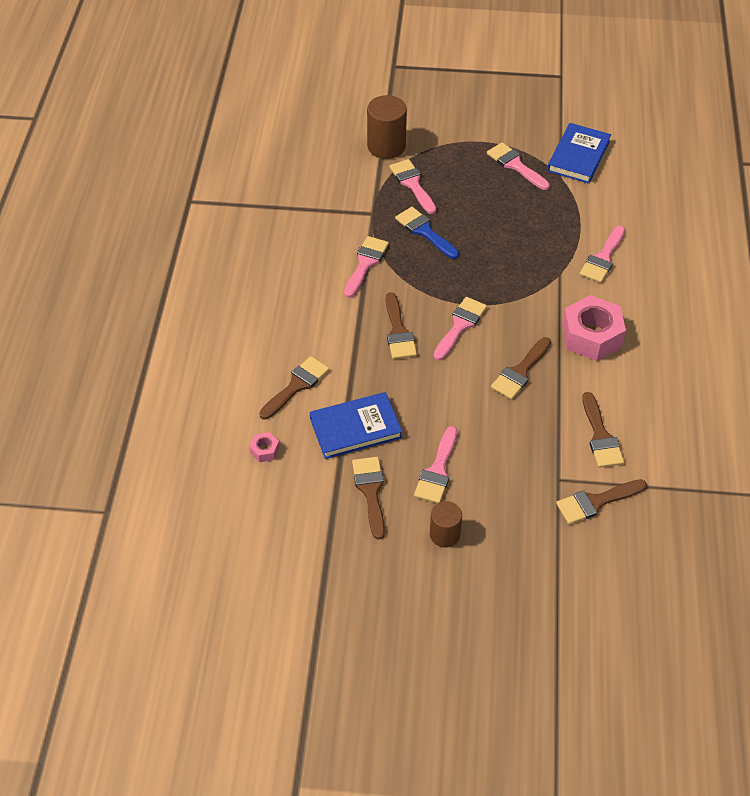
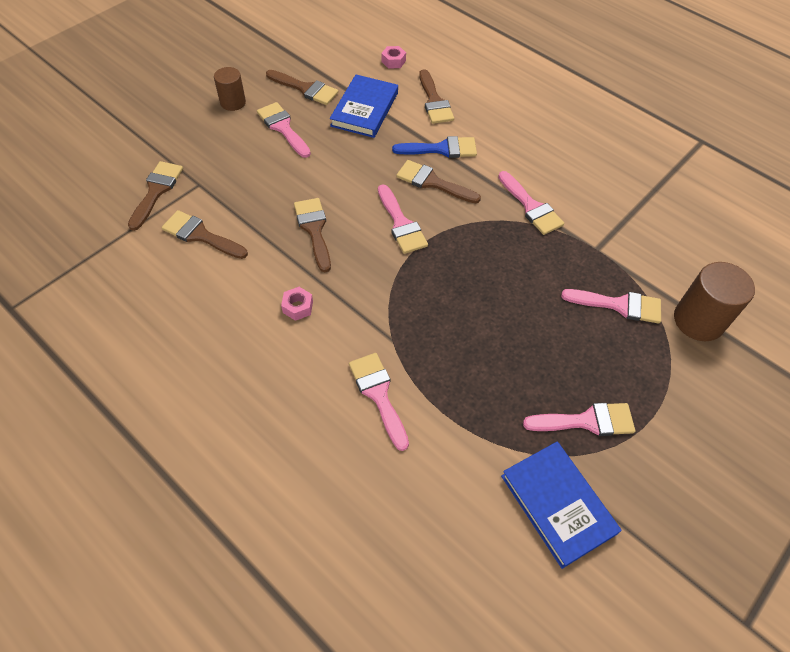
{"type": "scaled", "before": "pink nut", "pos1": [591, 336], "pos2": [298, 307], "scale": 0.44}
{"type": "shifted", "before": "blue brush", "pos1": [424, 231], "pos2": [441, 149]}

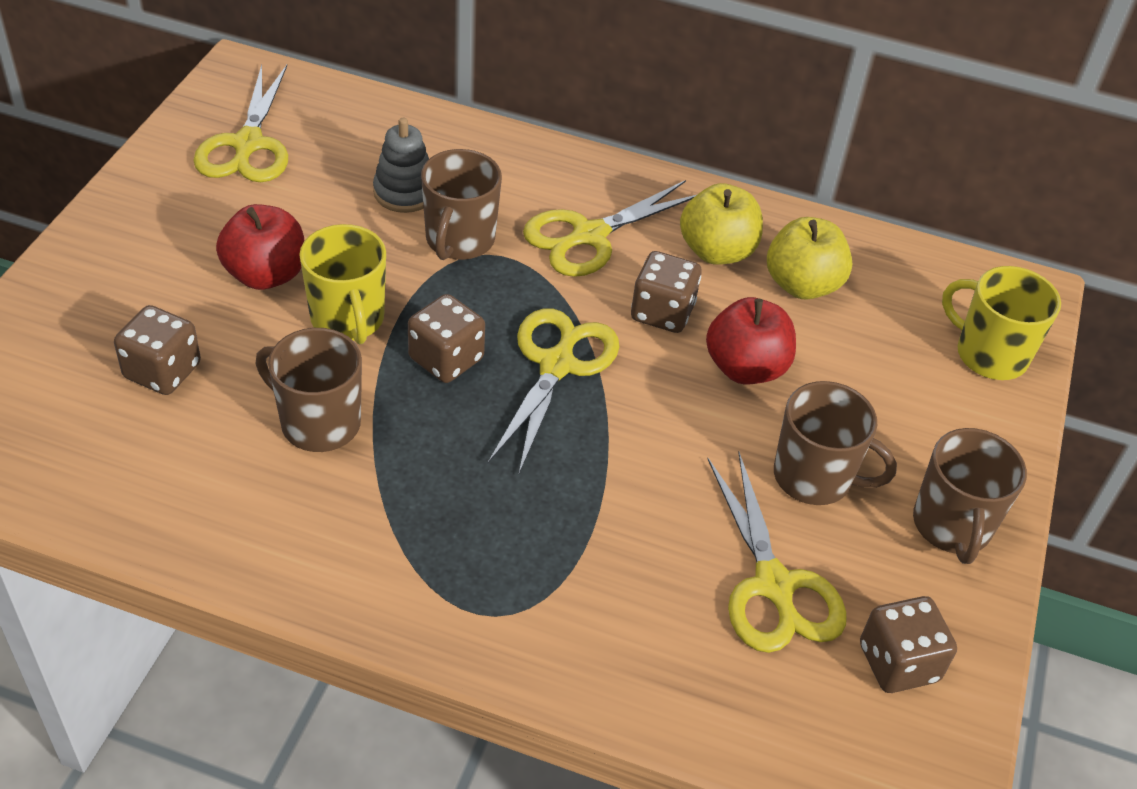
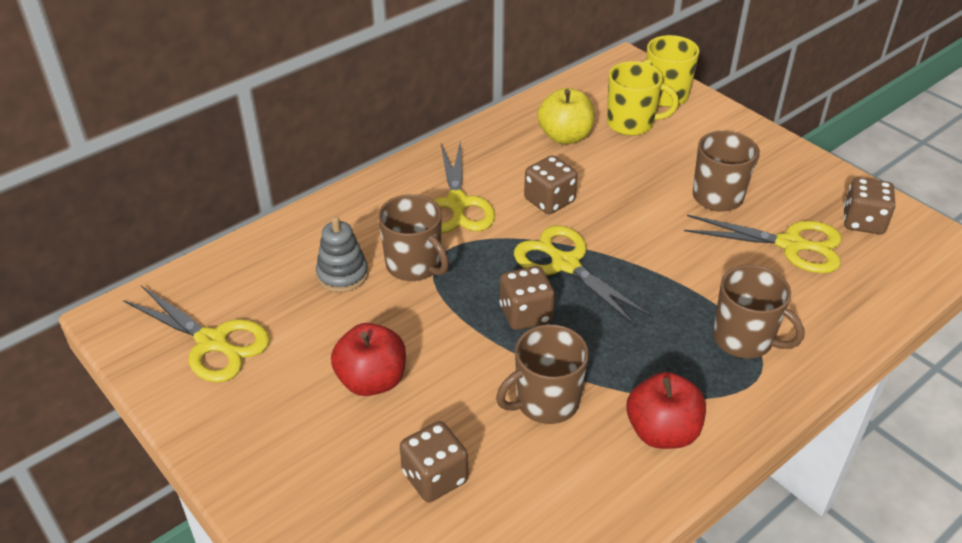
{"type": "shifted", "before": "yellow mug", "pos1": [348, 319], "pos2": [631, 123]}
{"type": "shifted", "before": "red apple", "pos1": [745, 368], "pos2": [662, 432]}
{"type": "shifted", "before": "brown mug", "pos1": [952, 526], "pos2": [744, 339]}
{"type": "gone", "before": "yellow apple", "pos1": [717, 251]}

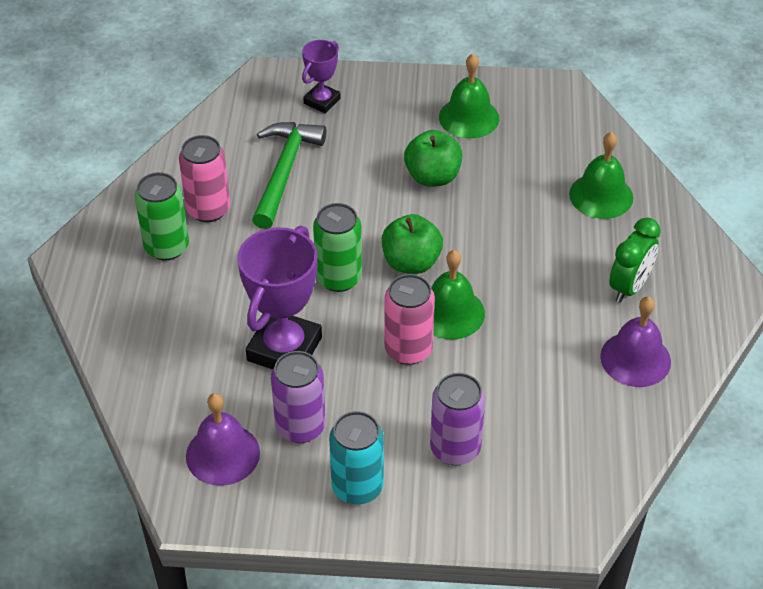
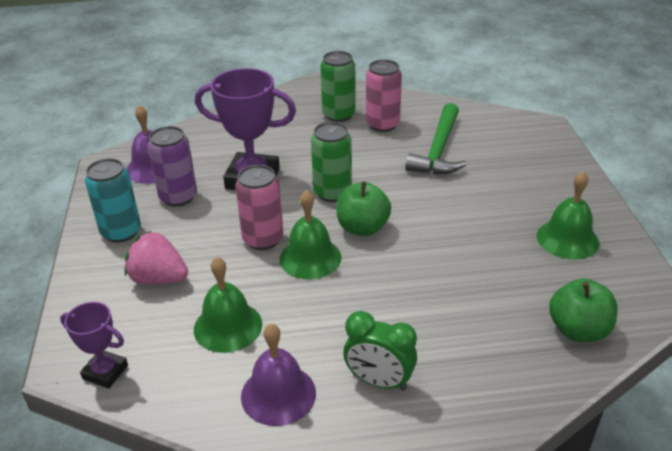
{"type": "shifted", "before": "purple trophy", "pos1": [322, 101], "pos2": [105, 372]}
{"type": "swapped", "before": "purple can", "after": "pink strawberry", "pos1": [455, 448], "pos2": [159, 279]}
{"type": "shifted", "before": "green bell", "pos1": [601, 195], "pos2": [228, 326]}
{"type": "rotated", "before": "green hammer", "pos1": [284, 172], "pos2": [439, 150], "turn": 105}
{"type": "shifted", "before": "green apple", "pos1": [432, 177], "pos2": [578, 330]}

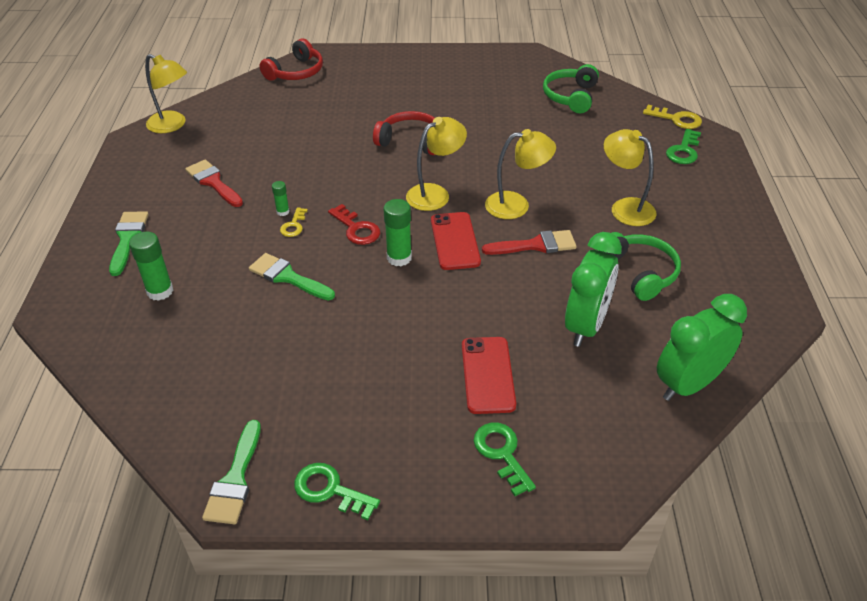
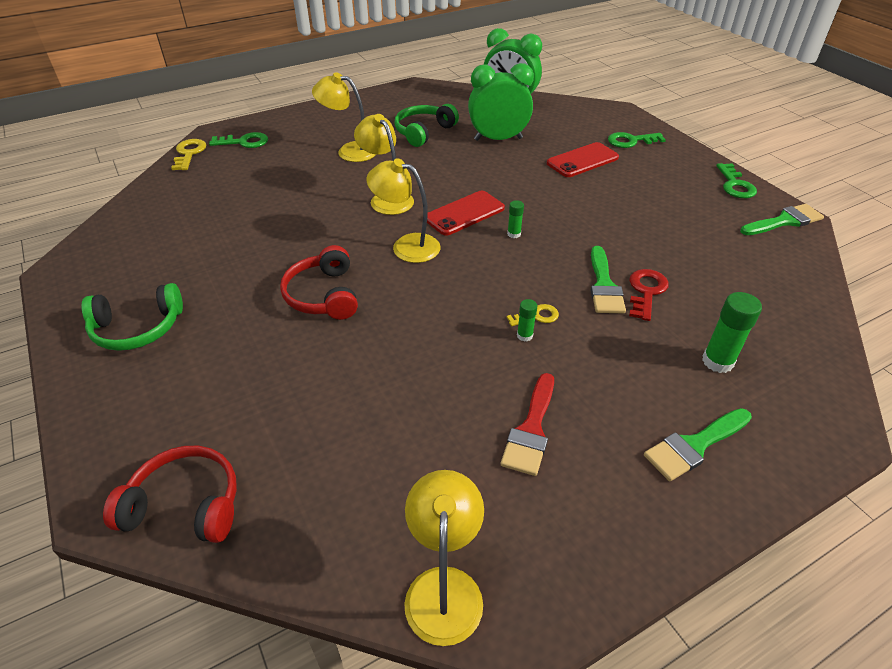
{"type": "shifted", "before": "green headphones", "pos1": [571, 96], "pos2": [137, 328]}
{"type": "rotated", "before": "yellow lamp", "pos1": [625, 208], "pos2": [349, 151], "turn": 90}
{"type": "scaled", "before": "green glue stick", "pos1": [399, 258], "pos2": [514, 234], "scale": 0.55}
{"type": "rotated", "before": "green key", "pos1": [502, 453], "pos2": [631, 141], "turn": 45}
{"type": "shifted", "before": "red key", "pos1": [356, 229], "pos2": [646, 292]}
{"type": "gone", "before": "red brush", "pos1": [535, 245]}

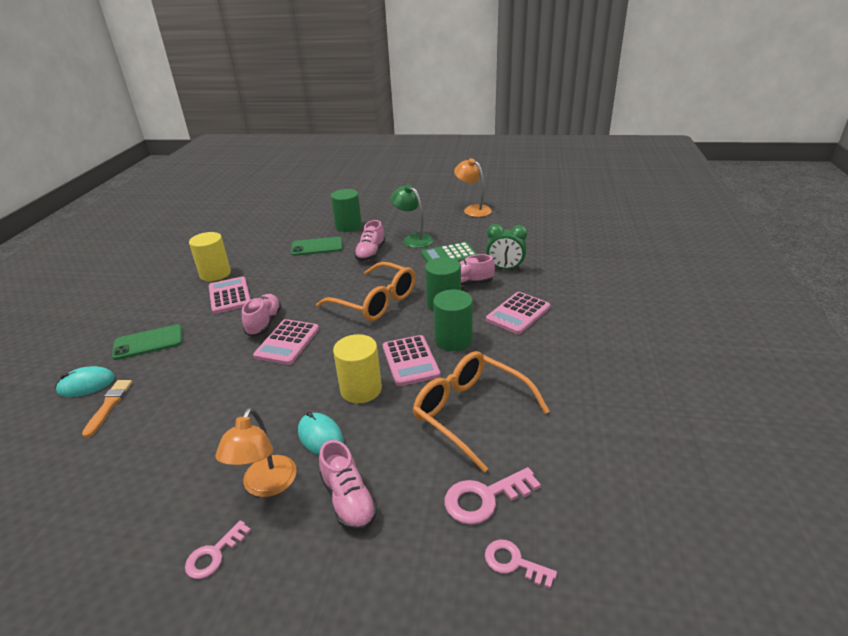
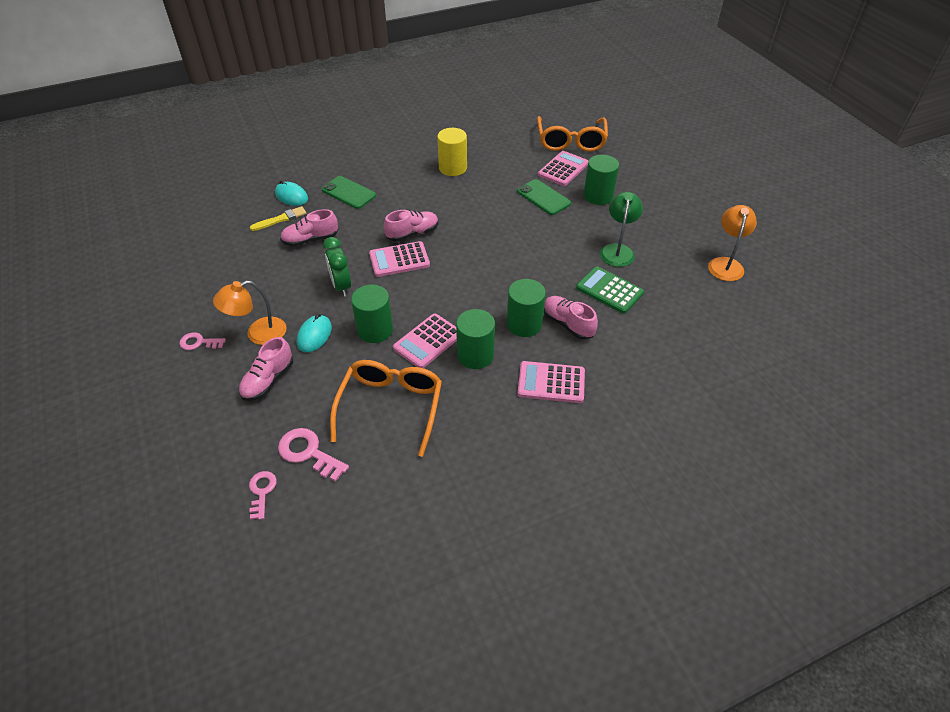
{"type": "repainted", "before": "orange brush", "after": "yellow brush", "pos1": [109, 405], "pos2": [280, 219]}
{"type": "shifted", "before": "pink shoe", "pos1": [370, 253], "pos2": [310, 240]}
{"type": "shifted", "before": "green clock", "pos1": [505, 269], "pos2": [341, 286]}
{"type": "repainted", "before": "yellow cylinder", "after": "green cylinder", "pos1": [361, 389], "pos2": [375, 330]}
{"type": "shifted", "before": "orange glasses", "pos1": [375, 301], "pos2": [571, 141]}
{"type": "shifted", "before": "pink calculator", "pos1": [229, 296], "pos2": [563, 169]}

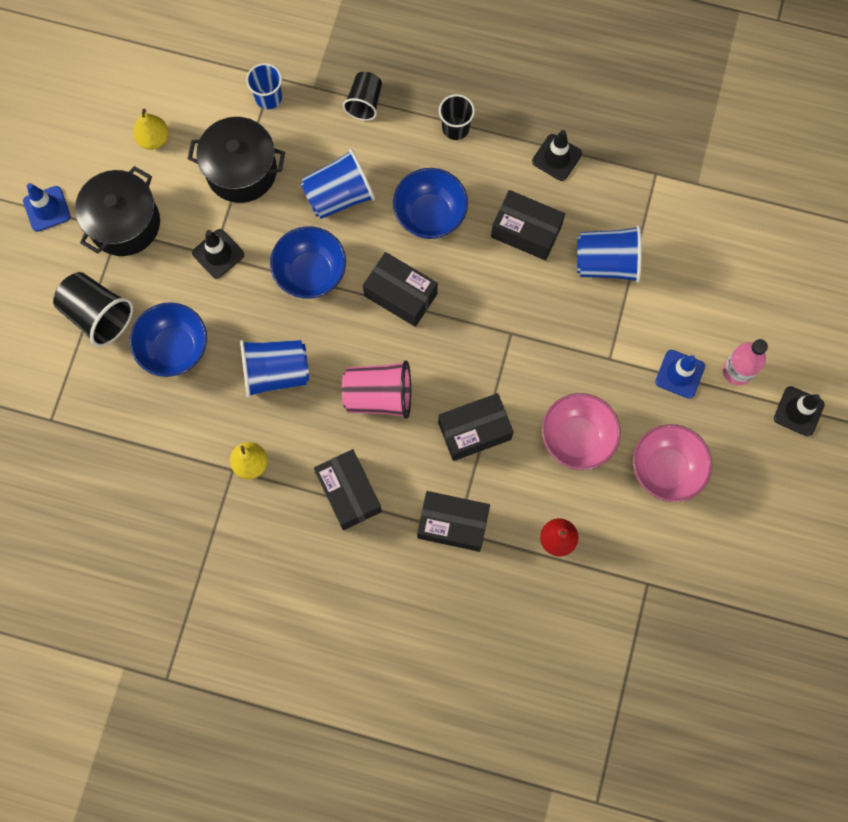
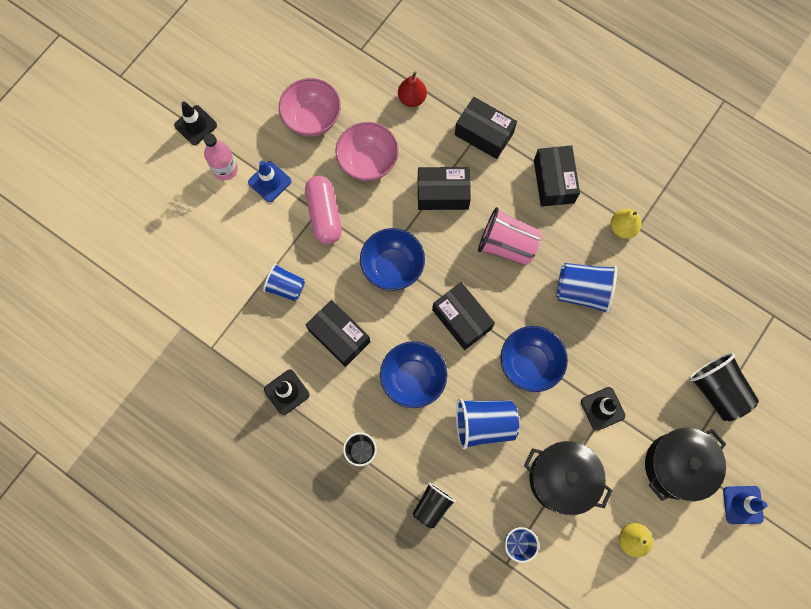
{"type": "scaled", "before": "blue cup", "pos1": [606, 263], "pos2": [286, 287], "scale": 0.65}
{"type": "new", "after": "pink capsule", "pos2": [324, 214]}
{"type": "shifted", "before": "blue bowl", "pos1": [175, 349], "pos2": [392, 267]}

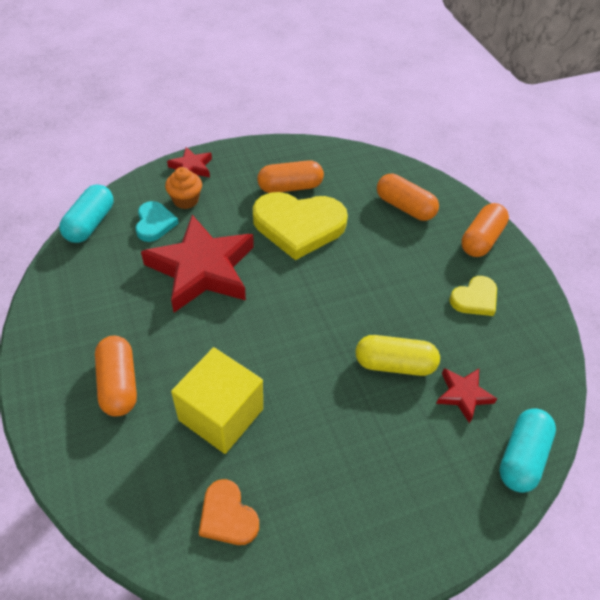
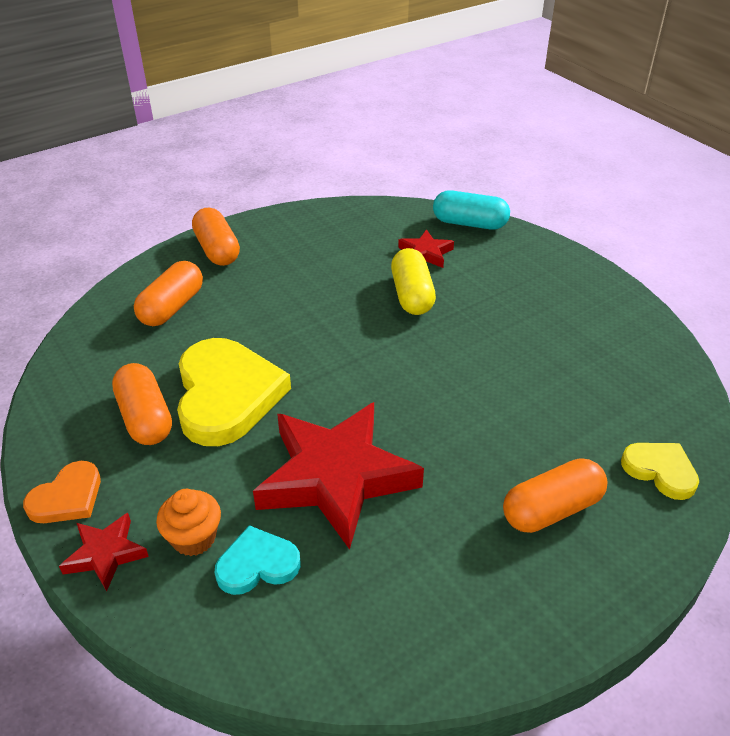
{"type": "shifted", "before": "orange heart", "pos1": [227, 516], "pos2": [67, 497]}
{"type": "rotated", "before": "orange capsule", "pos1": [481, 239], "pos2": [217, 250], "turn": 45}
{"type": "shifted", "before": "yellow heart", "pos1": [475, 299], "pos2": [660, 471]}
{"type": "gone", "before": "turquoise capsule", "pos1": [90, 223]}
{"type": "gone", "before": "yellow cube", "pos1": [221, 414]}

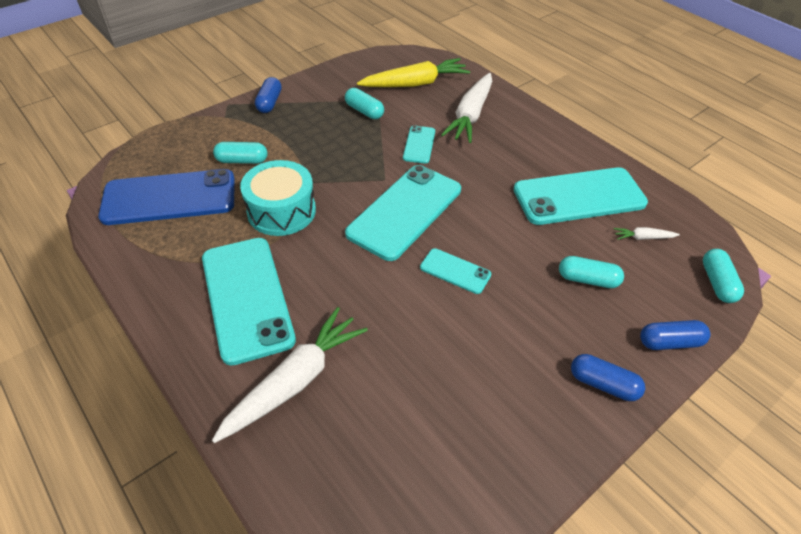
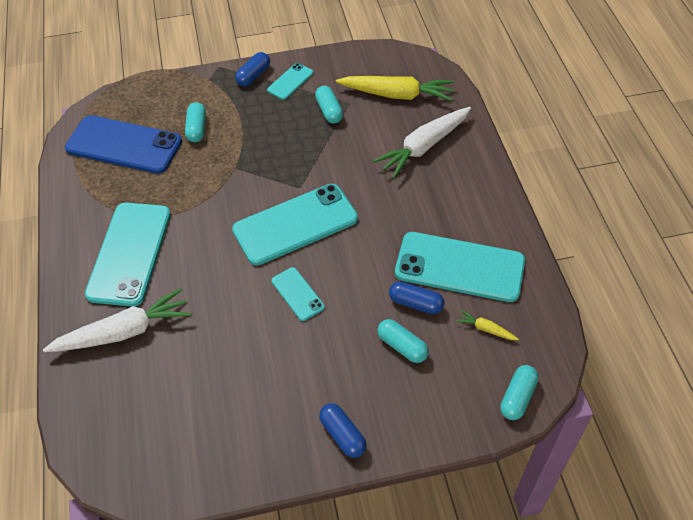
{"type": "rotated", "before": "turquoise capsule", "pos1": [242, 161], "pos2": [197, 129], "turn": 60}
{"type": "shifted", "before": "turquoise phone", "pos1": [419, 145], "pos2": [290, 81]}
{"type": "shifted", "before": "blue capsule", "pos1": [670, 342], "pos2": [416, 303]}
{"type": "repainted", "before": "white carrot", "after": "yellow carrot", "pos1": [643, 238], "pos2": [485, 329]}
{"type": "gone", "before": "turquoise drum", "pos1": [281, 211]}

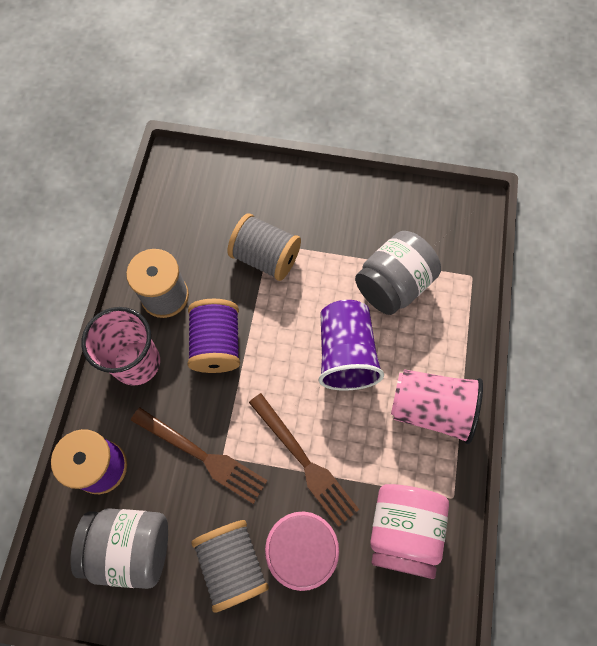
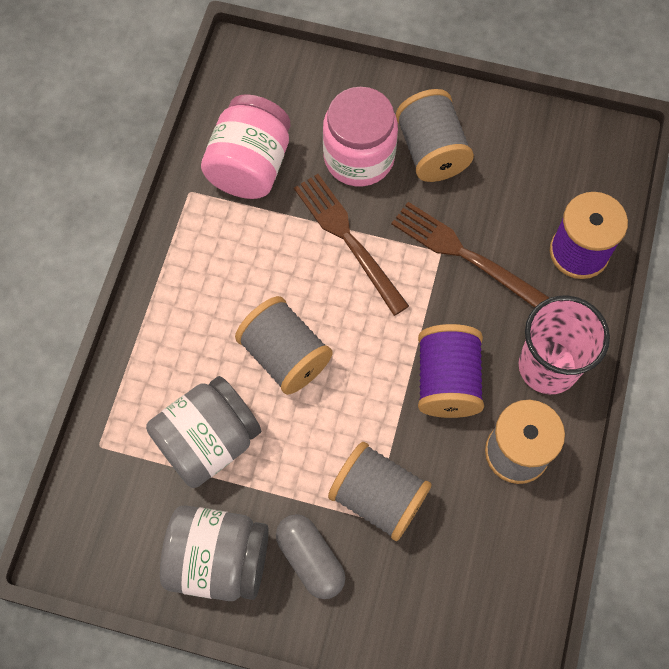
{"type": "shifted", "before": "grey jar", "pos1": [131, 547], "pos2": [218, 560]}
{"type": "swapped", "before": "purple cup", "after": "grey spool", "pos1": [345, 354], "pos2": [285, 355]}
{"type": "new", "after": "grey capsule", "pos2": [310, 559]}
{"type": "gone", "before": "pink cup", "pos1": [431, 409]}

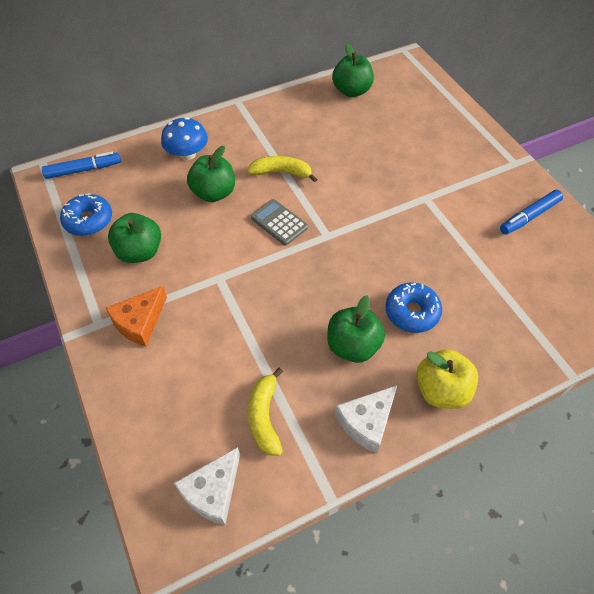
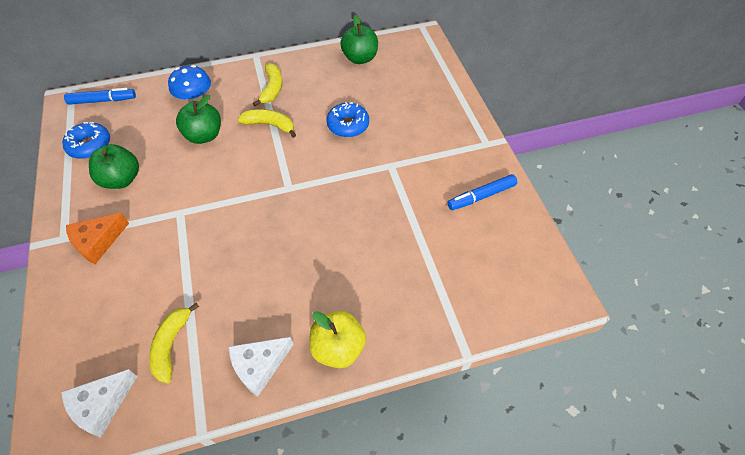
{"type": "new", "after": "yellow banana", "pos2": [272, 88]}
{"type": "shifted", "before": "blue donut", "pos1": [412, 312], "pos2": [348, 125]}
{"type": "gone", "before": "grey calculator", "pos1": [279, 222]}
{"type": "gone", "before": "green apple", "pos1": [353, 346]}

